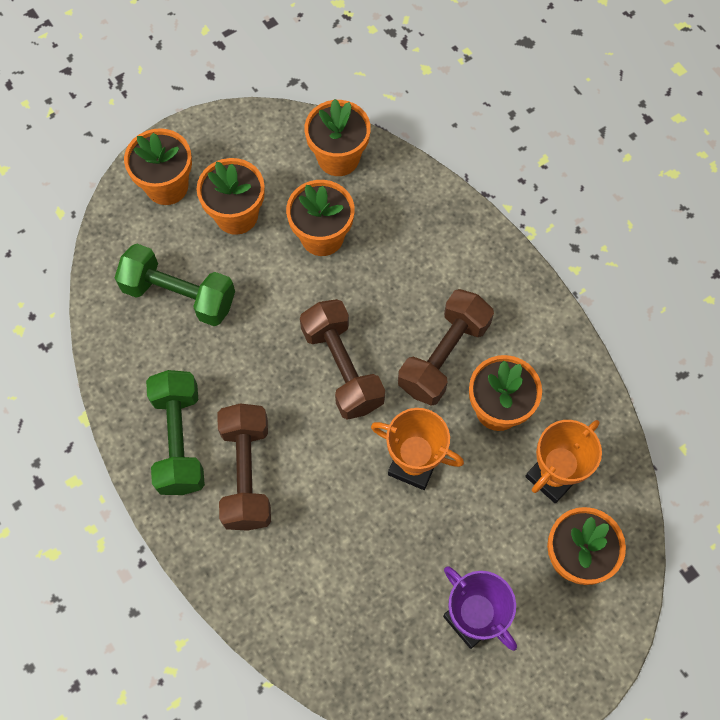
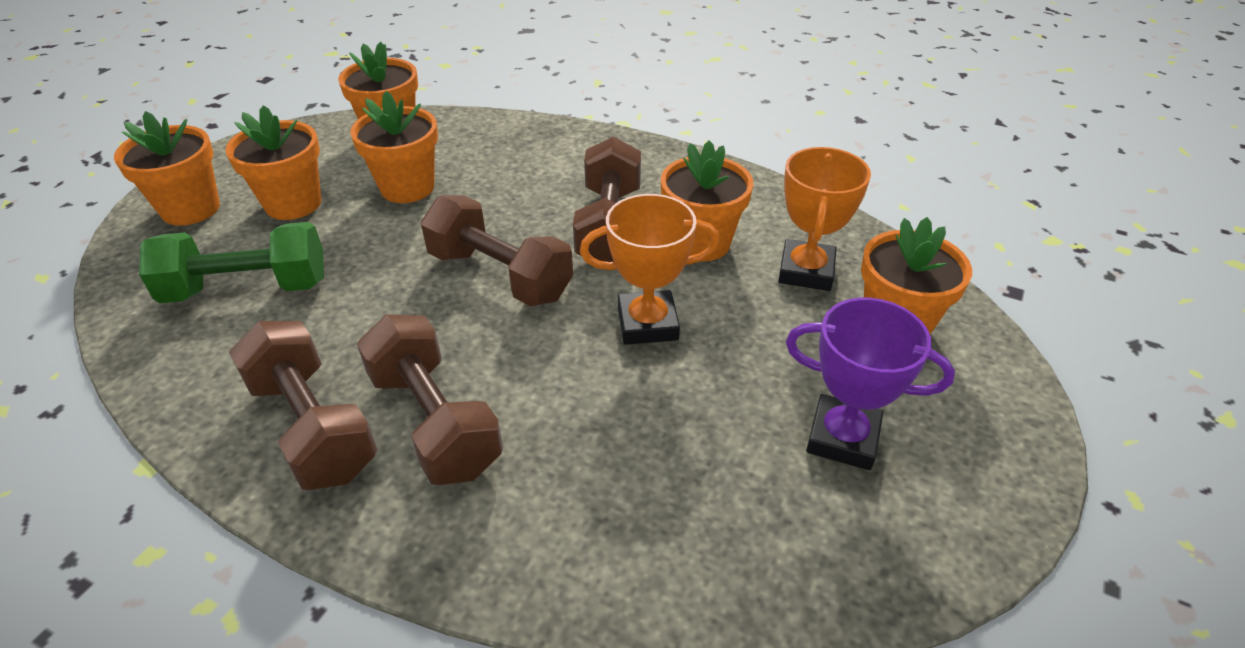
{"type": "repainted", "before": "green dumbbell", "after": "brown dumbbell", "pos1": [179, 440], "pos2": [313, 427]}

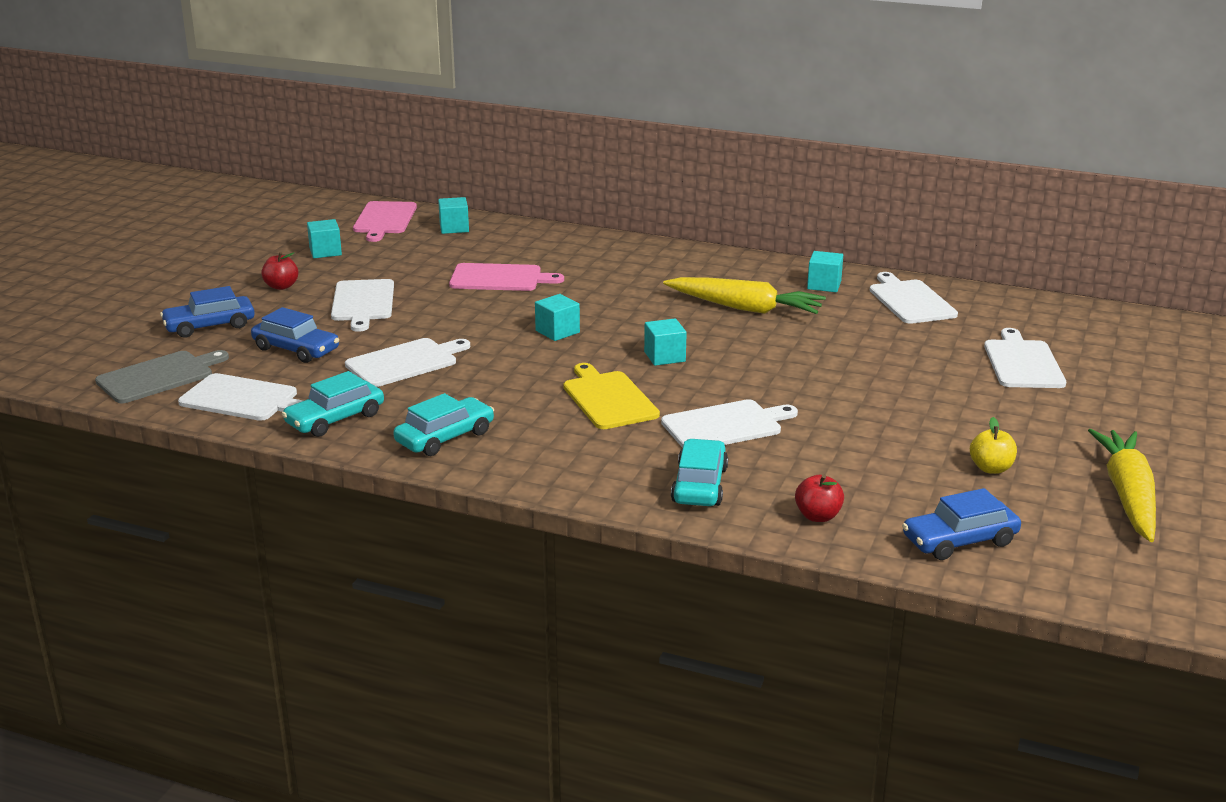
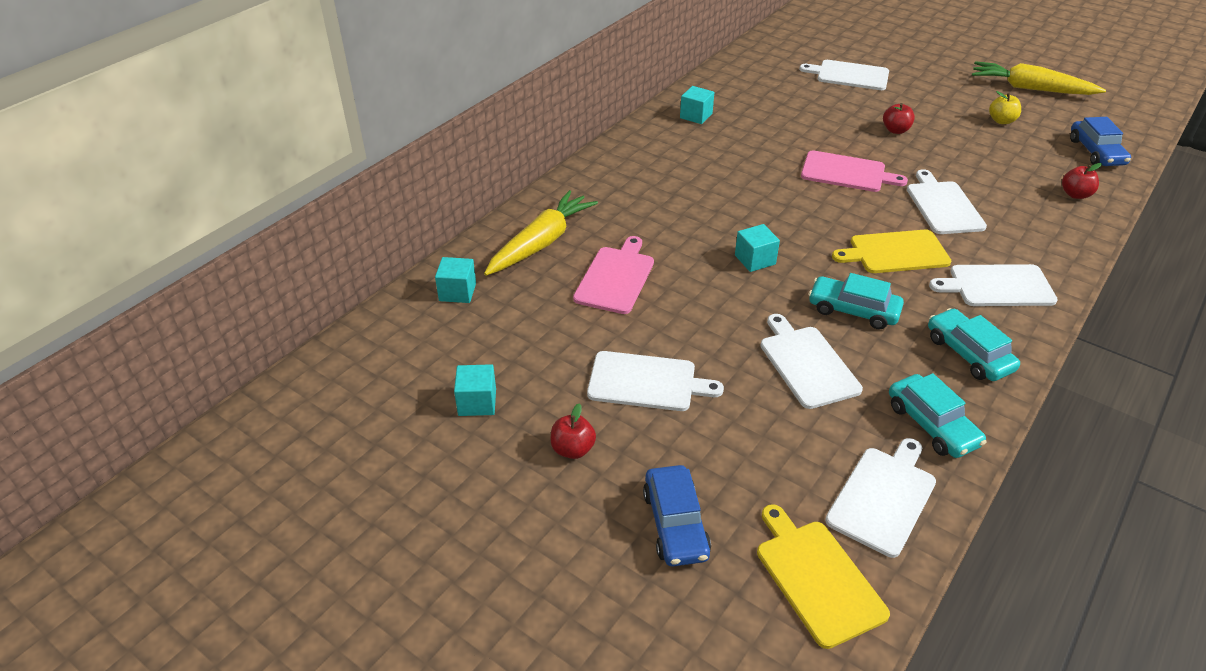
{"type": "shifted", "before": "yellow carrot", "pos1": [744, 308], "pos2": [541, 243]}
{"type": "repainted", "before": "grey cutting board", "after": "yellow cutting board", "pos1": [159, 376], "pos2": [817, 578]}
{"type": "shifted", "before": "pink cutting board", "pos1": [384, 220], "pos2": [847, 172]}
{"type": "shifted", "before": "turquoise car", "pos1": [699, 485], "pos2": [853, 310]}
{"type": "new", "after": "red apple", "pos2": [895, 130]}
{"type": "shifted", "before": "white cutting board", "pos1": [910, 301], "pos2": [997, 286]}
{"type": "gone", "before": "blue car", "pos1": [296, 349]}
{"type": "gone", "before": "turquoise cube", "pos1": [664, 357]}

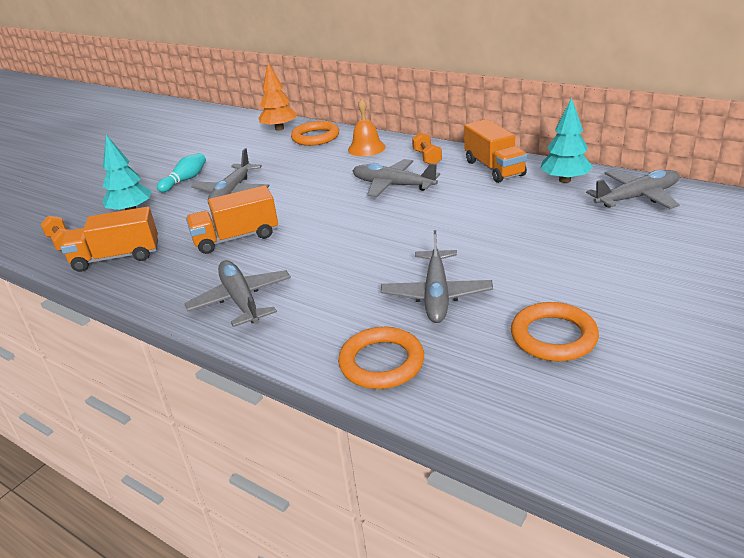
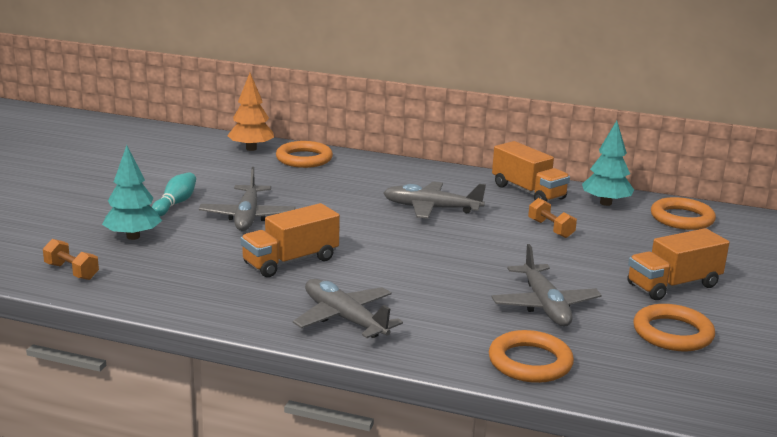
{"type": "shifted", "before": "orange dumbbell", "pos1": [427, 158], "pos2": [550, 229]}
{"type": "shifted", "before": "orange truck", "pos1": [117, 257], "pos2": [673, 285]}
{"type": "swapped", "before": "grey plane", "after": "orange ring", "pos1": [636, 197], "pos2": [682, 218]}
{"type": "gone", "before": "orange bell", "pos1": [366, 148]}

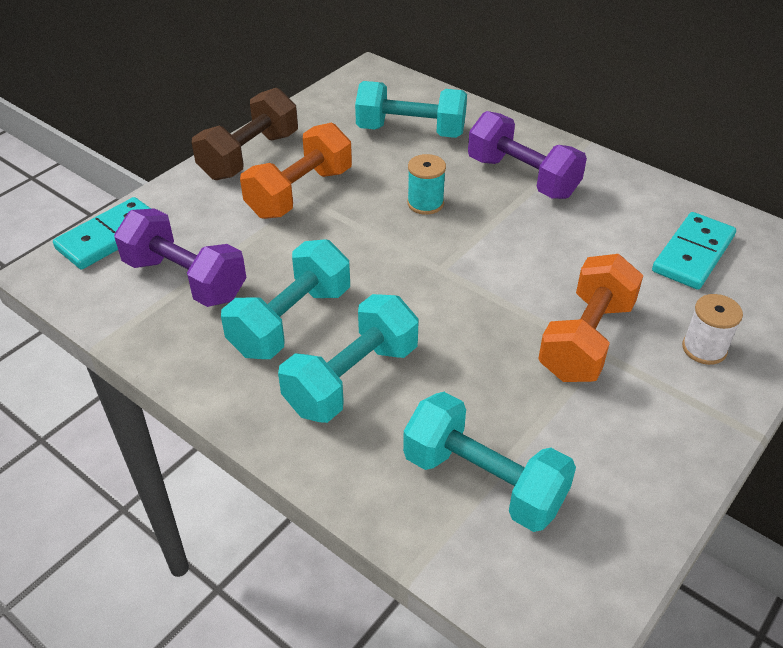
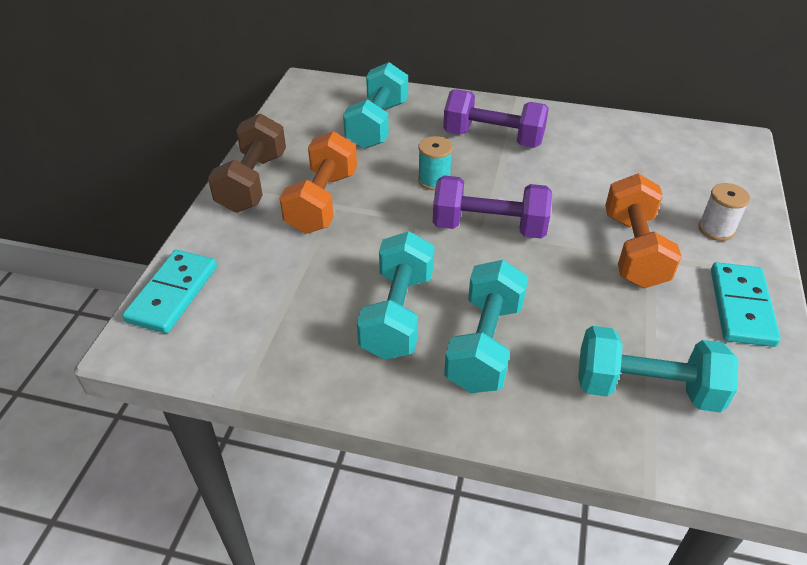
{"type": "rotated", "before": "turquoise dumbbell", "pos1": [410, 131], "pos2": [377, 124], "turn": -60}
{"type": "shifted", "before": "purple dumbbell", "pos1": [185, 279], "pos2": [489, 227]}
{"type": "shifted", "before": "turquoise domino", "pos1": [693, 254], "pos2": [741, 307]}

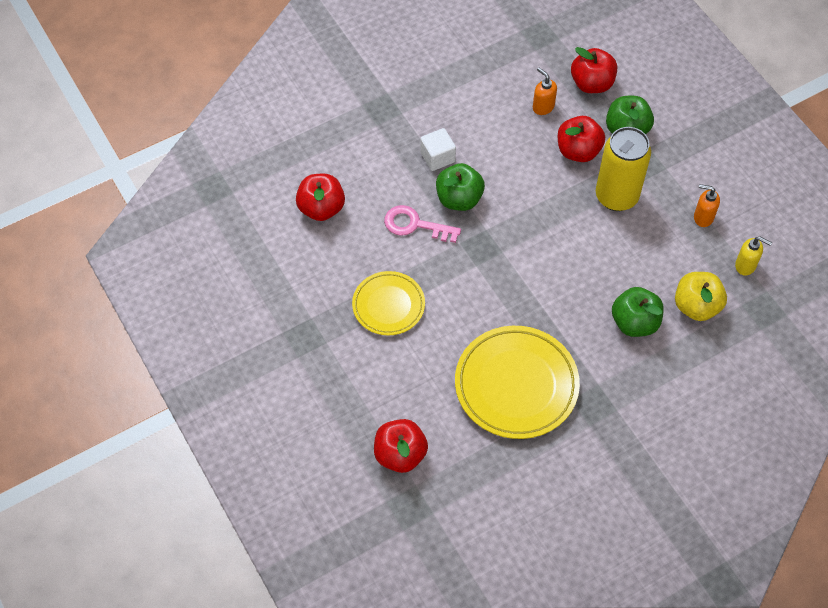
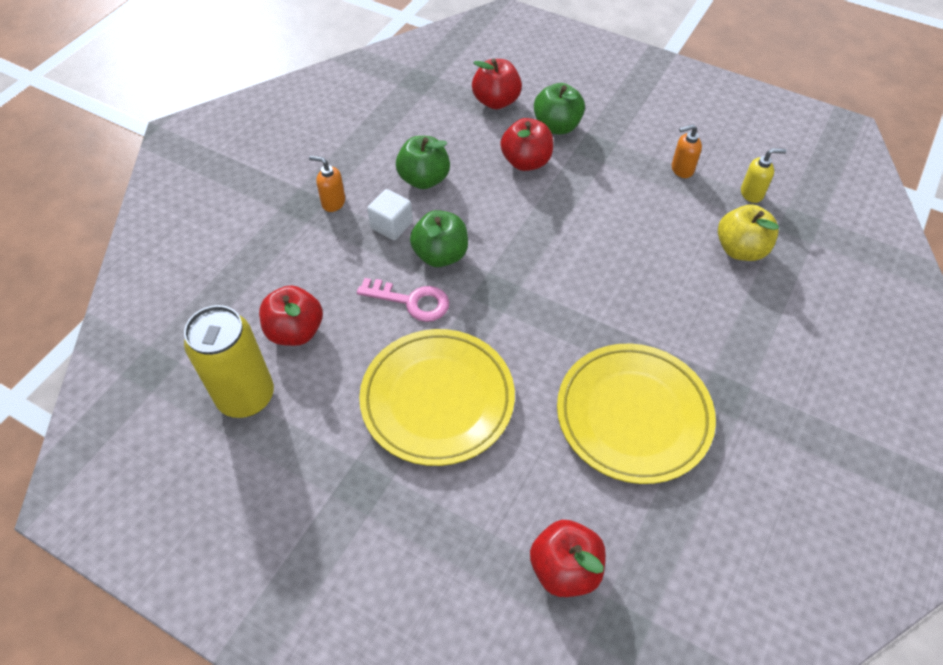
{"type": "shifted", "before": "yellow can", "pos1": [616, 196], "pos2": [246, 396]}
{"type": "shifted", "before": "orange soap dispenser", "pos1": [543, 107], "pos2": [333, 202]}
{"type": "rotated", "before": "pink key", "pos1": [415, 225], "pos2": [411, 301], "turn": -150}
{"type": "scaled", "before": "yellow plate", "pos1": [388, 305], "pos2": [437, 400], "scale": 1.65}
{"type": "shifted", "before": "green apple", "pos1": [634, 322], "pos2": [424, 179]}

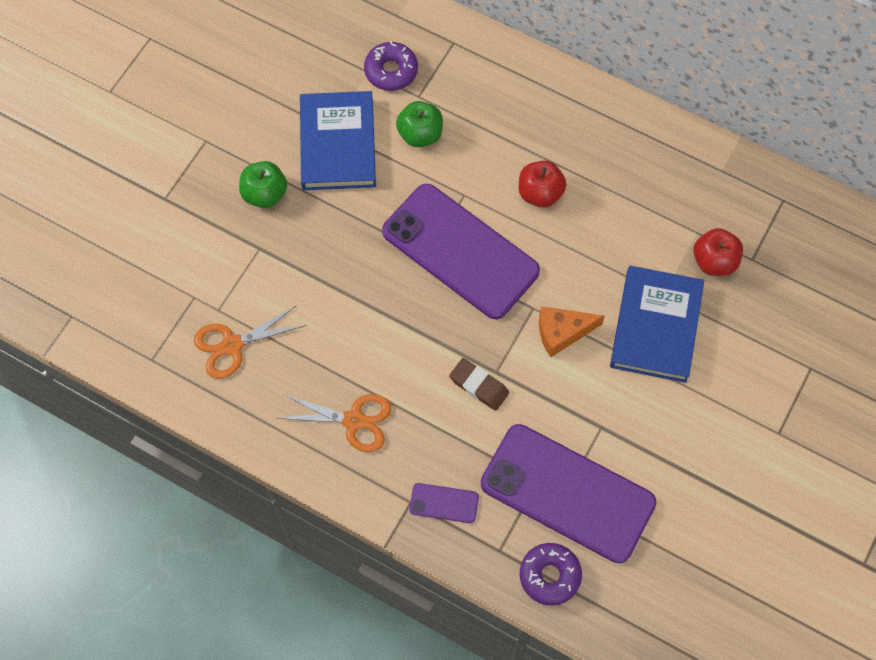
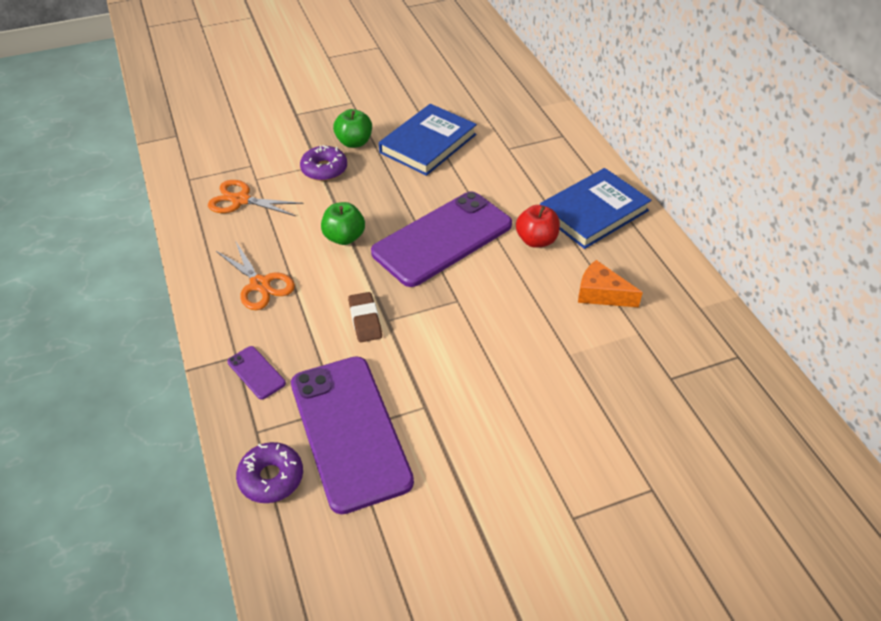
{"type": "shifted", "before": "purple donut", "pos1": [391, 71], "pos2": [324, 169]}
{"type": "shifted", "before": "green apple", "pos1": [420, 134], "pos2": [344, 237]}
{"type": "rotated", "before": "purple phone", "pos1": [460, 251], "pos2": [442, 239], "turn": 60}
{"type": "shifted", "before": "blue book", "pos1": [656, 326], "pos2": [593, 212]}
{"type": "shifted", "before": "orange cheese", "pos1": [562, 332], "pos2": [601, 294]}
{"type": "gone", "before": "red apple", "pos1": [714, 261]}

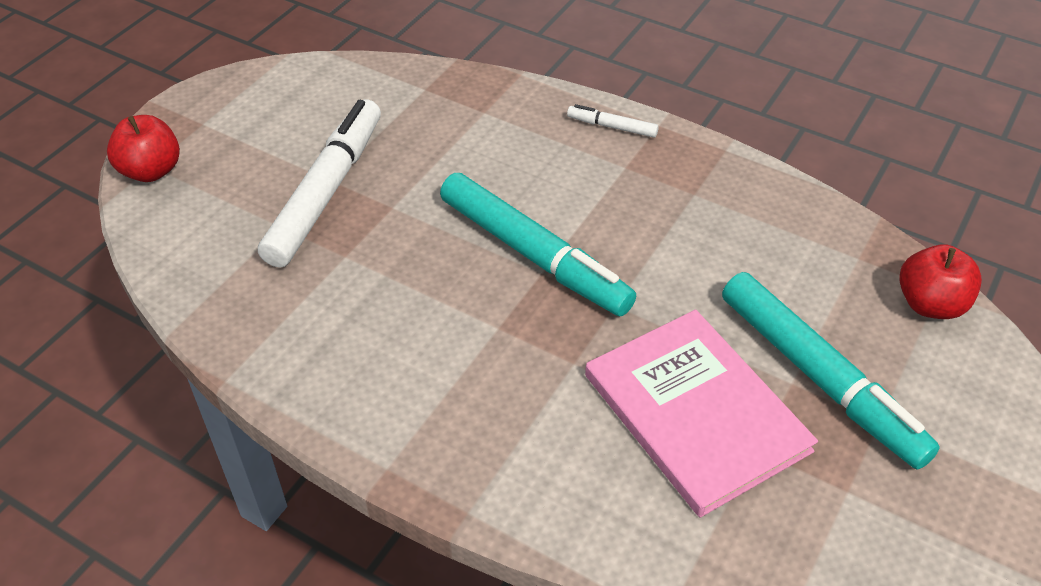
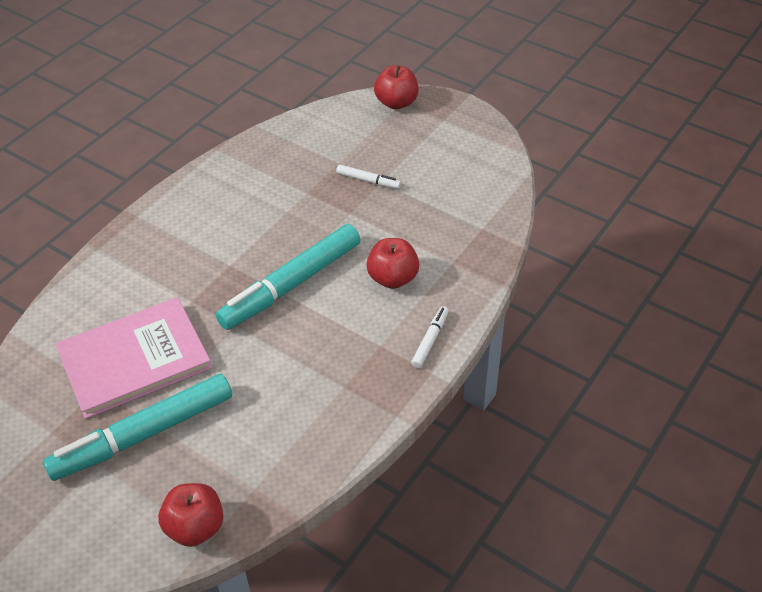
{"type": "scaled", "before": "white marker", "pos1": [326, 192], "pos2": [368, 181], "scale": 0.43}
{"type": "new", "after": "red apple", "pos2": [393, 278]}

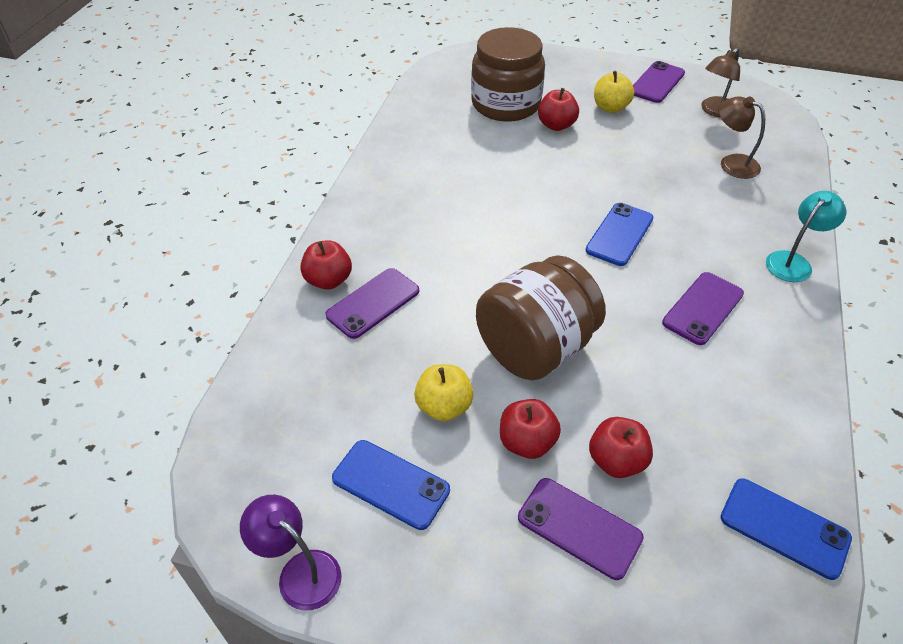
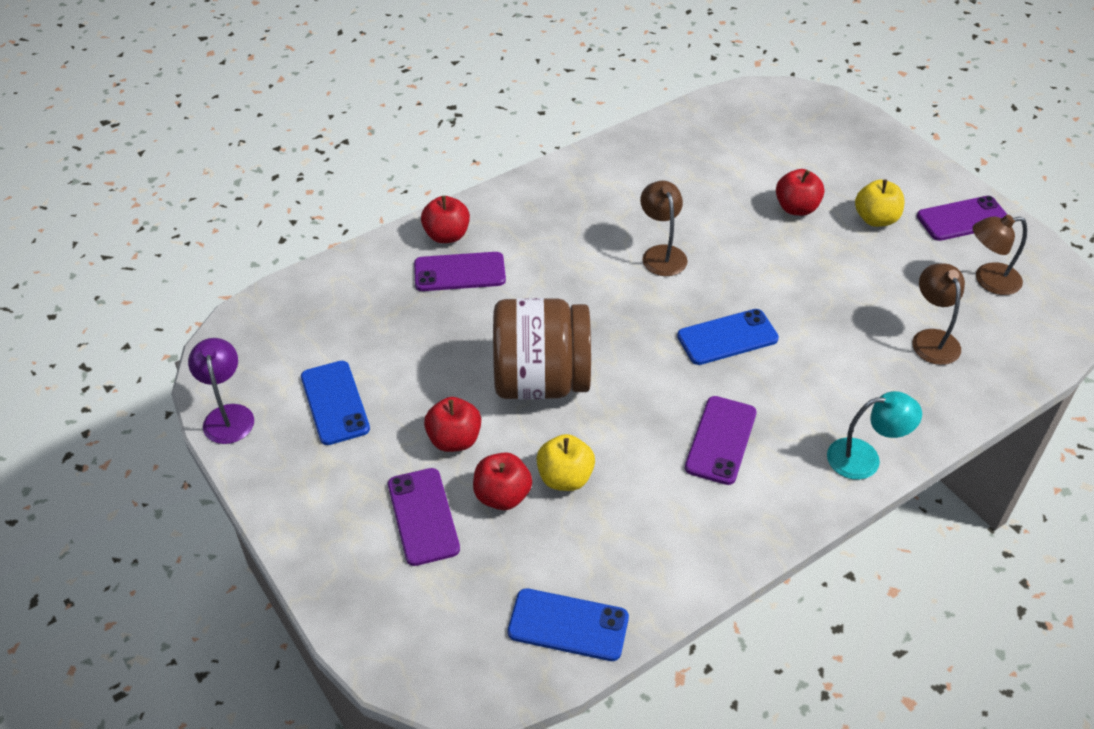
{"type": "rotated", "before": "blue phone", "pos1": [784, 528], "pos2": [568, 625], "turn": -60}
{"type": "shifted", "before": "yellow apple", "pos1": [444, 406], "pos2": [565, 478]}
{"type": "new", "after": "brown lamp", "pos2": [661, 254]}
{"type": "rotated", "before": "purple phone", "pos1": [702, 308], "pos2": [720, 440], "turn": -60}
{"type": "gone", "before": "brown jar", "pos1": [506, 104]}

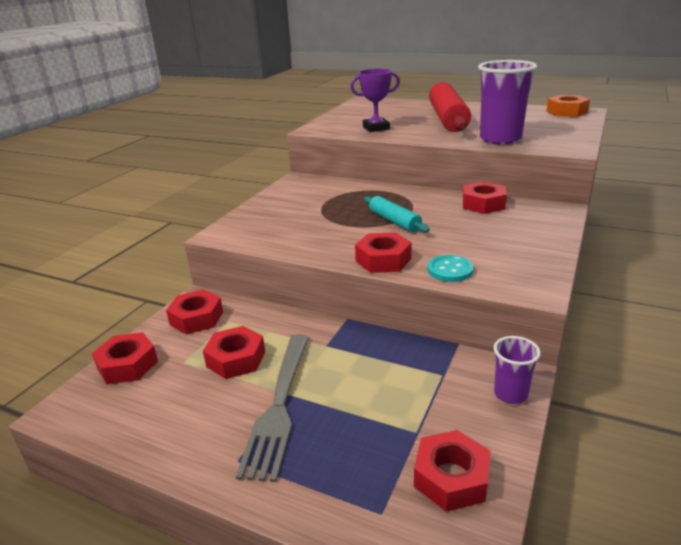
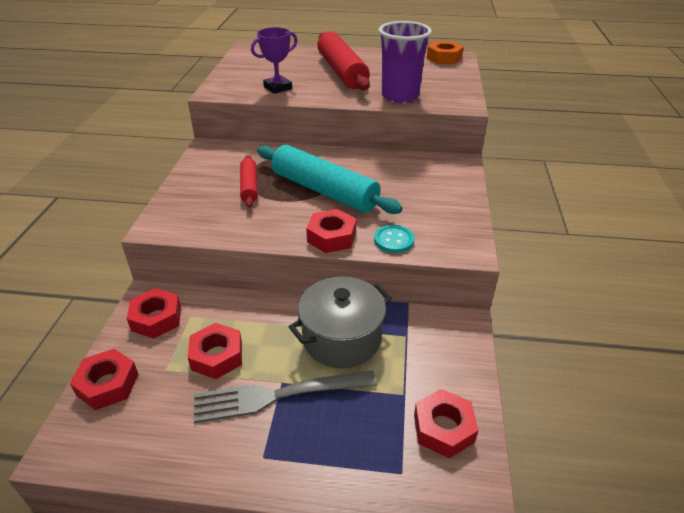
{"type": "rotated", "before": "grey fork", "pos1": [279, 405], "pos2": [278, 395], "turn": 90}
{"type": "new", "after": "red rolling pin", "pos2": [249, 186]}
{"type": "scaled", "before": "turquoise rolling pin", "pos1": [394, 221], "pos2": [324, 191], "scale": 1.91}
{"type": "new", "after": "grey pot", "pos2": [341, 338]}
{"type": "gone", "before": "red nut", "pos1": [483, 204]}
{"type": "gone", "before": "purple cup", "pos1": [510, 394]}

